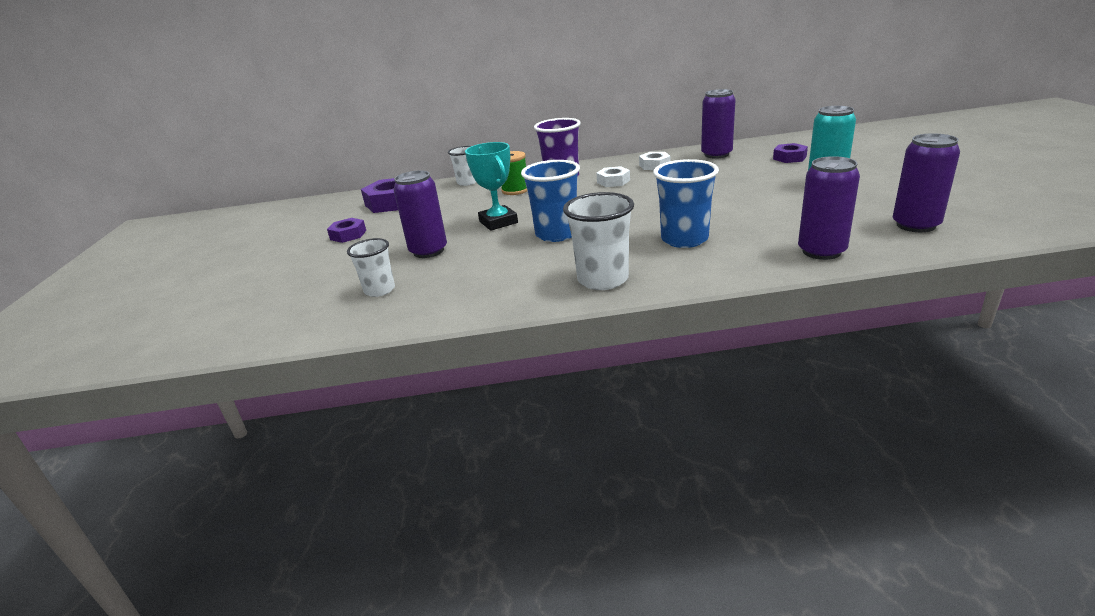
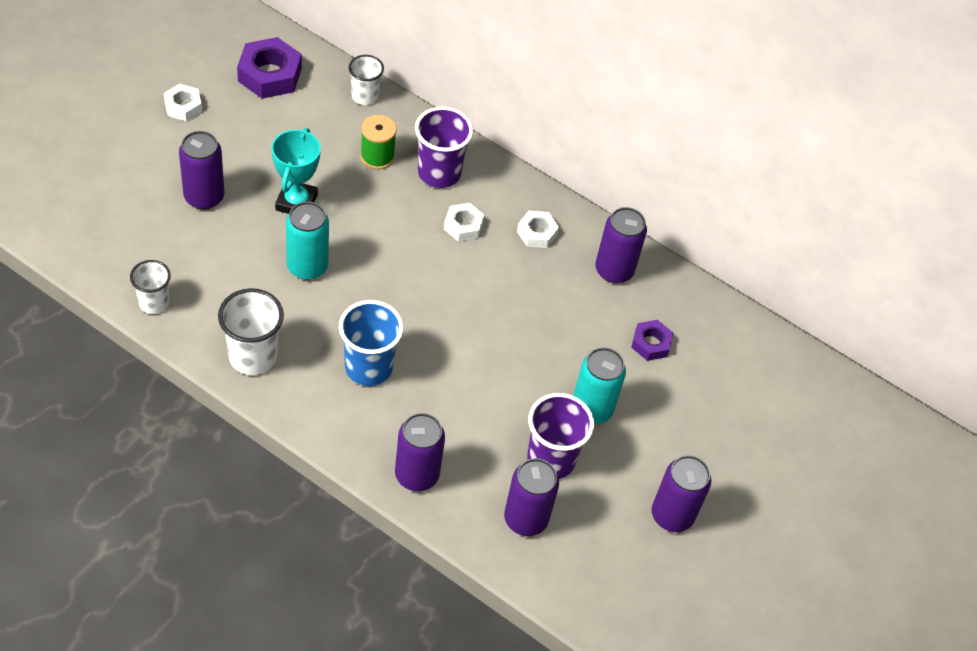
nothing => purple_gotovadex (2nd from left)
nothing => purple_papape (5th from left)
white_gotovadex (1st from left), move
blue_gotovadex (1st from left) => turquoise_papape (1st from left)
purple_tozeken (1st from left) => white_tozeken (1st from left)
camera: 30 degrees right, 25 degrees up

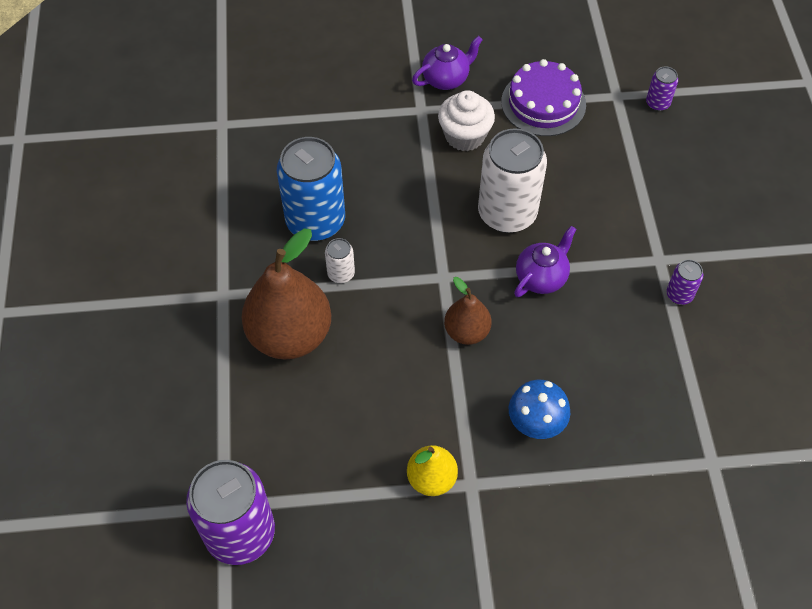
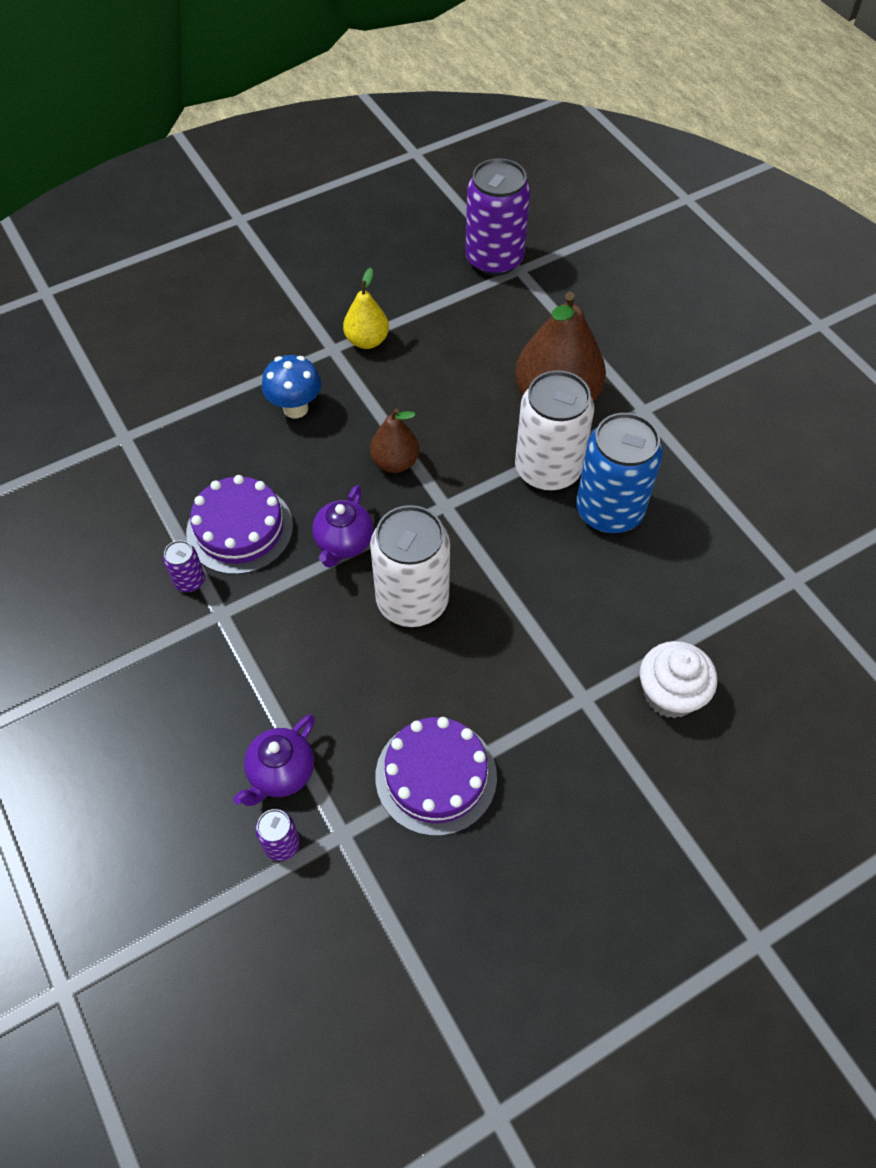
nothing => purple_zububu (1st from left)
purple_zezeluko (1st from left), move
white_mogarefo, move
white_papape (1st from left in the first image) => white_papape (2nd from left), x2.24
camera: 155 degrees right, 0 degrees up

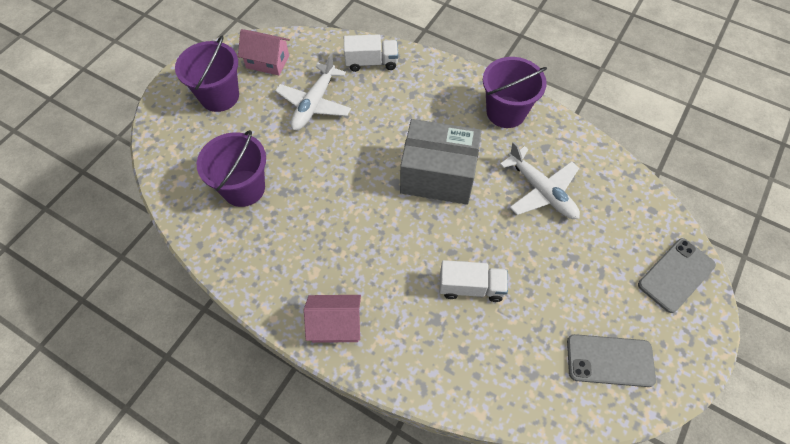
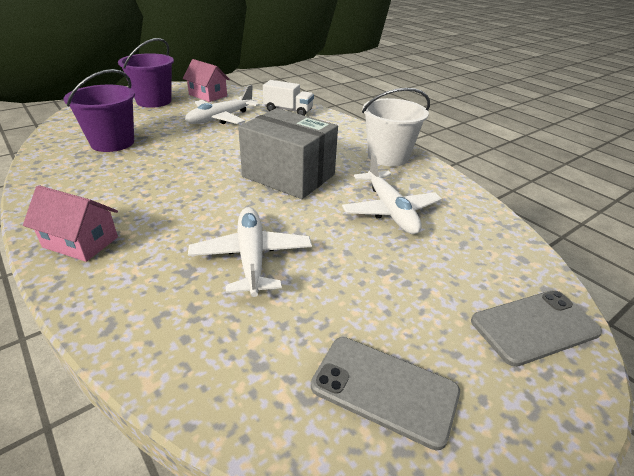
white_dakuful (2nd from left) => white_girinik (2nd from left)
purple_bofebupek (3rd from left) => white_bofebupek
camera: 20 degrees right, 25 degrees down

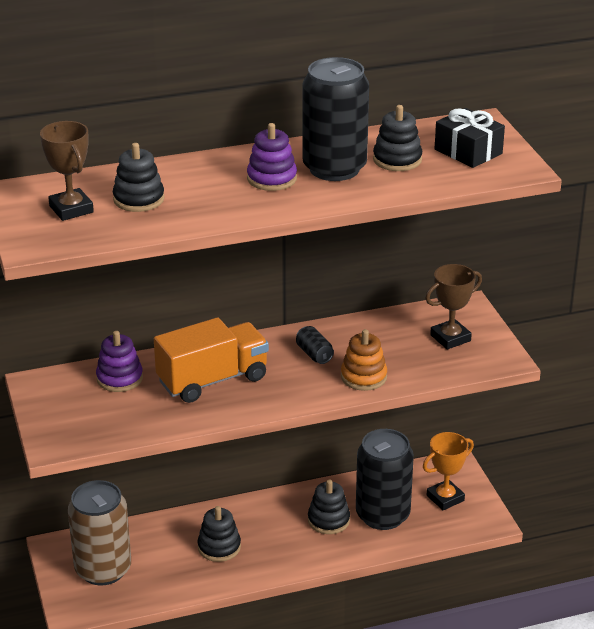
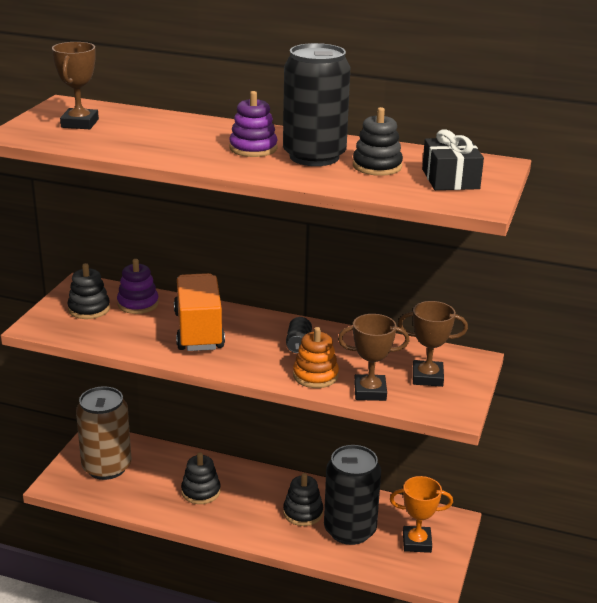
nothing => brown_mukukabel (2nd from left)
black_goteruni (1st from left), move
orange_dakuful, 105 degrees counterclockwise
camera: 35 degrees right, 5 degrees down

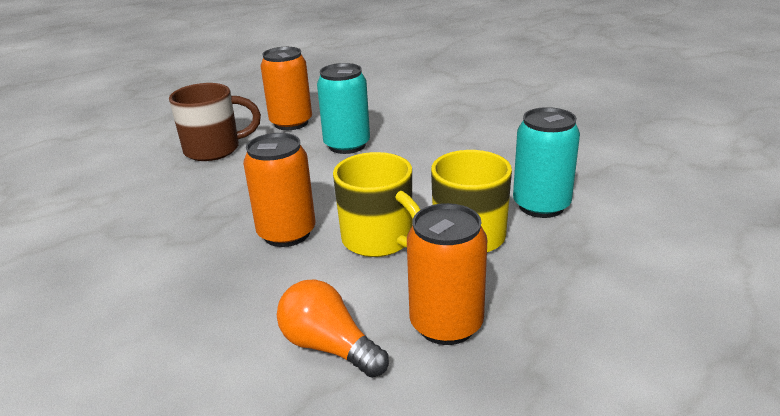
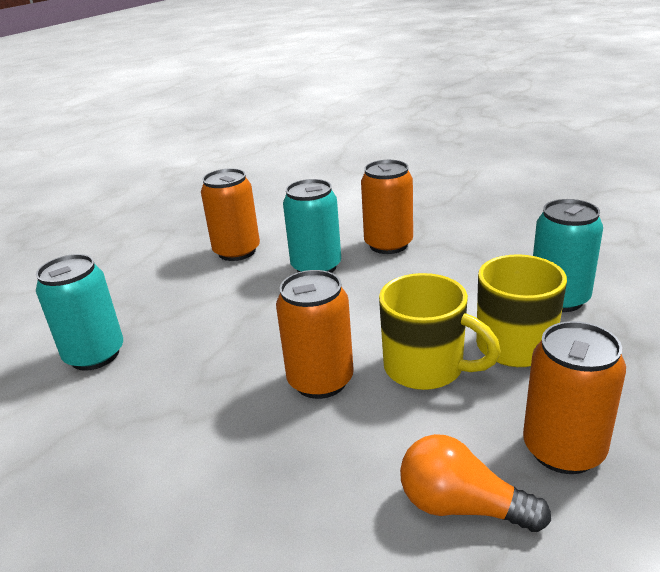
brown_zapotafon => nothing
nothing => turquoise_papape (1st from left)
nothing => orange_papape (3rd from left)
camera: 15 degrees left, 0 degrees up

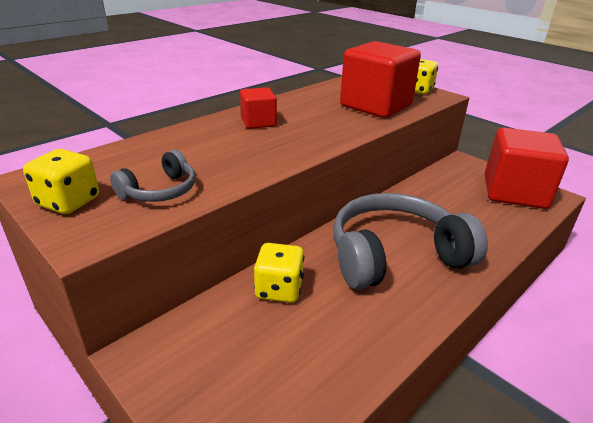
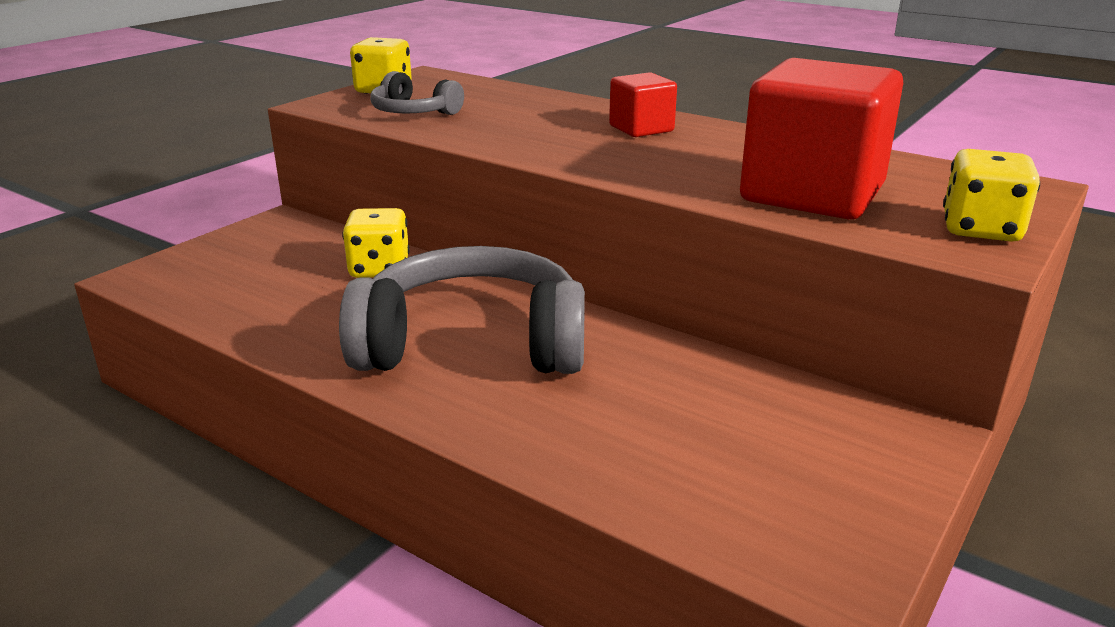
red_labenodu (3rd from left) => nothing
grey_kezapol (2nd from left), 60 degrees counterclockwise
camera: 80 degrees right, 5 degrees down

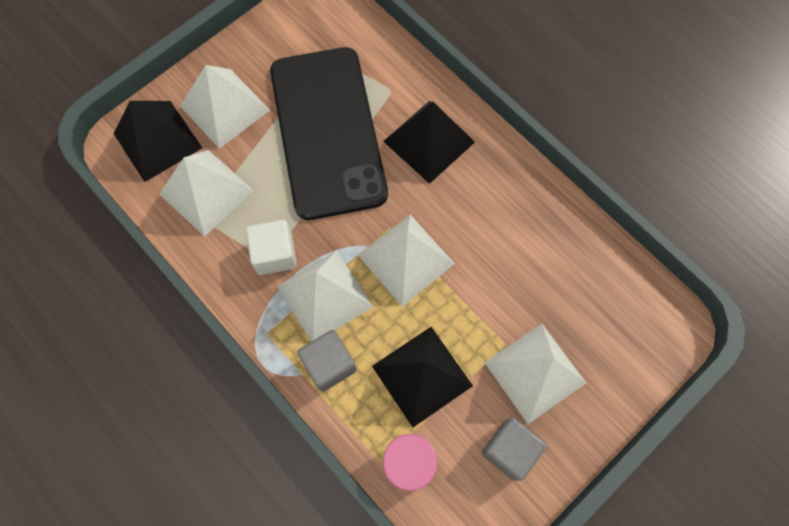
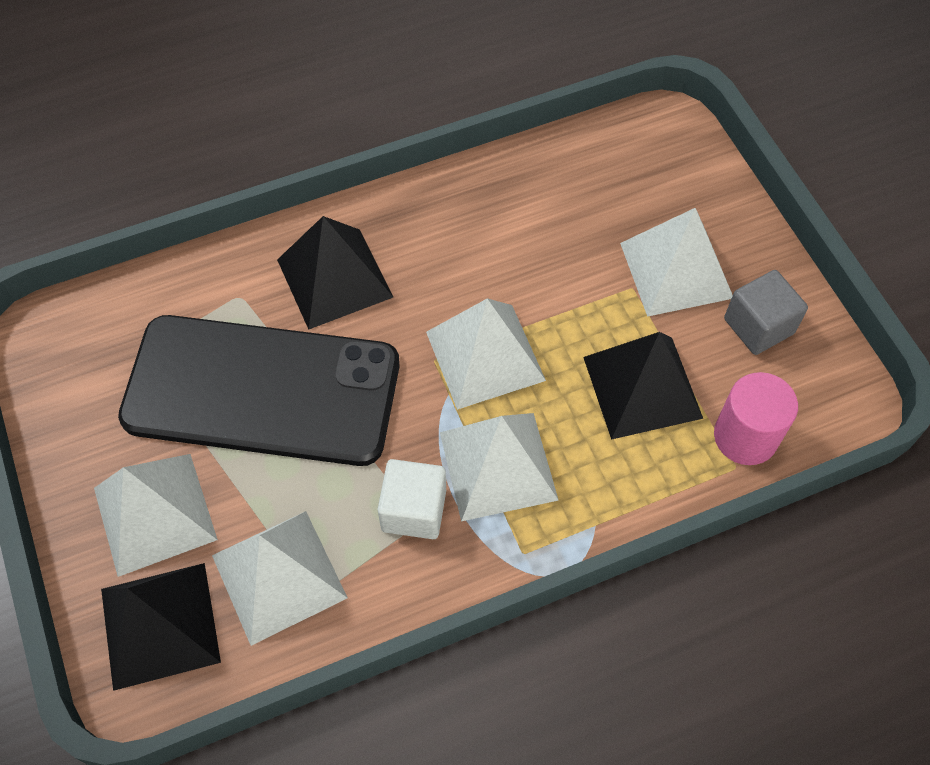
grey_labenodu (1st from left) => nothing
camera: 70 degrees left, 10 degrees down

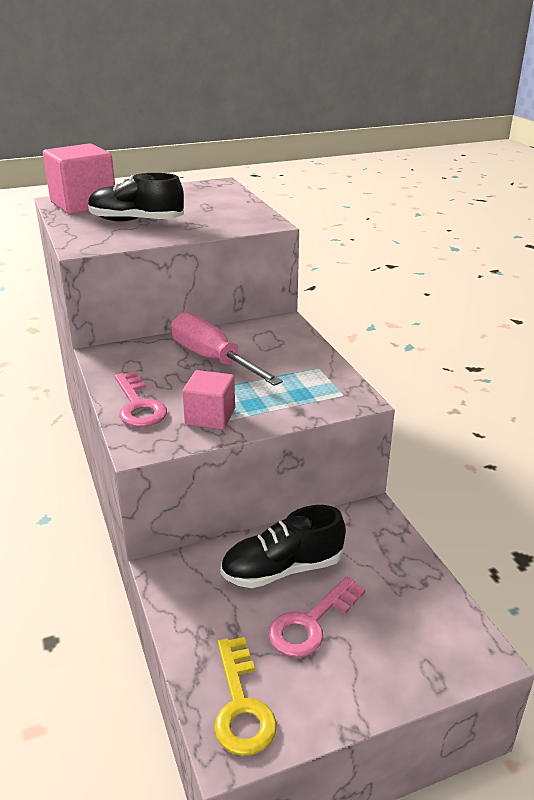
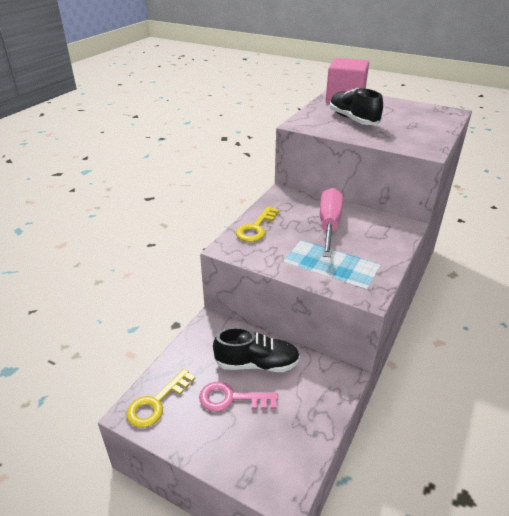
pink_labenodu (2nd from left) => nothing
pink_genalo (1st from left) => yellow_genalo (2nd from left)
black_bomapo (2nd from left in the first image) => black_bomapo (1st from left), 150 degrees clockwise
camera: 50 degrees right, 5 degrees up

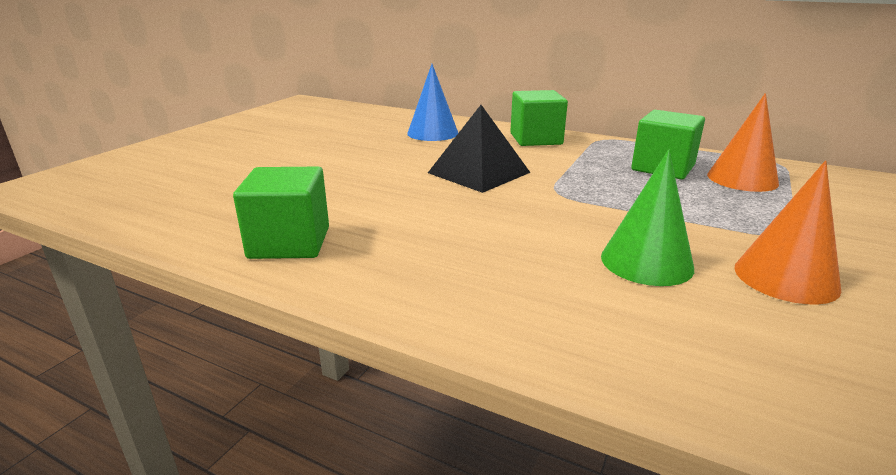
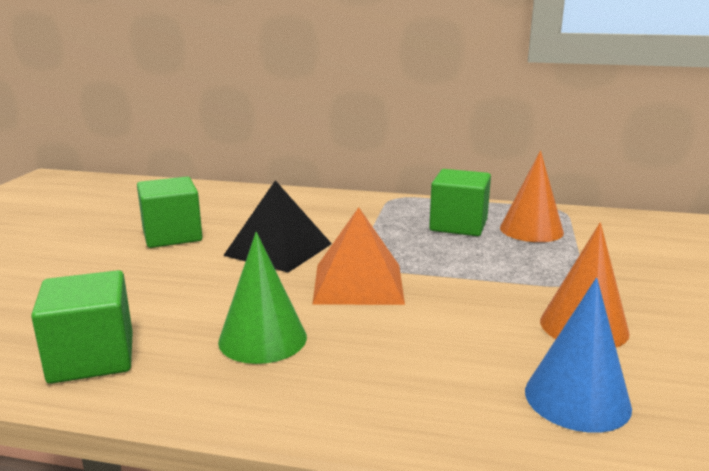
nothing => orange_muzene
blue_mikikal, move
green_labenodu (2nd from left), move
green_mikikal, move
camera: 15 degrees left, 5 degrees down

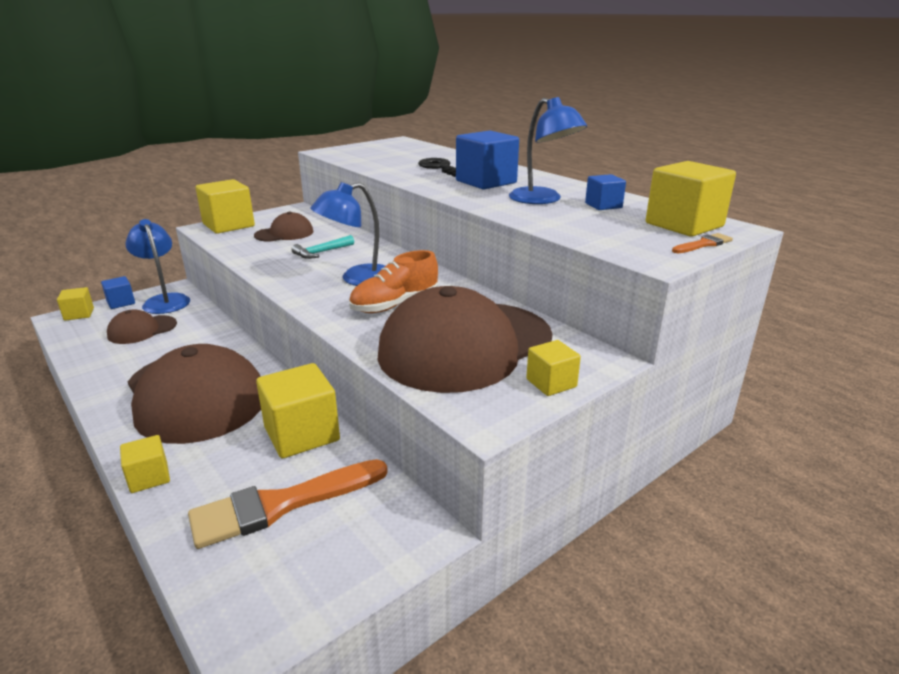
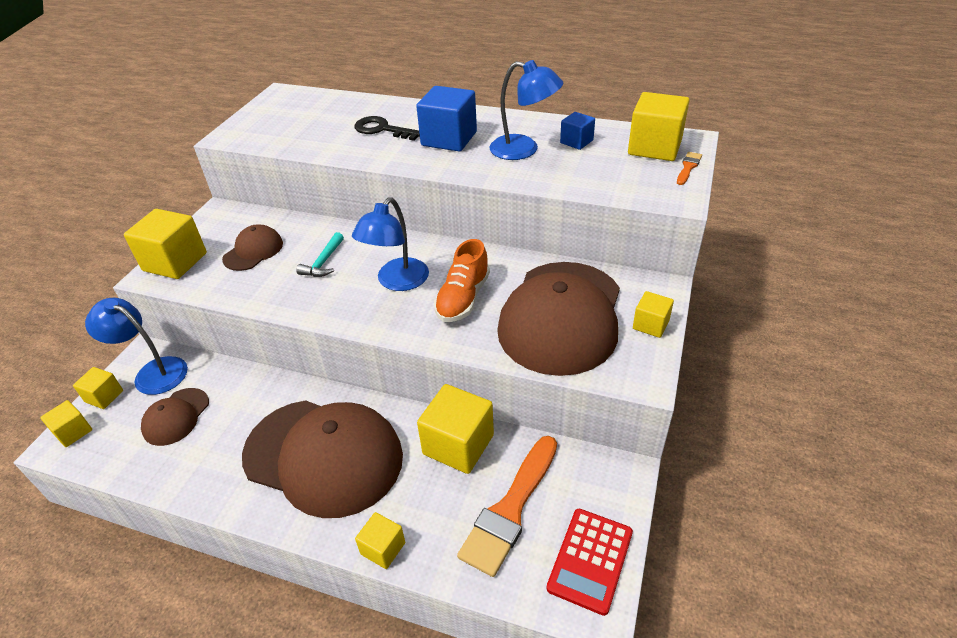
nothing => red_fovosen
blue_labenodu (1st from left) => yellow_labenodu (2nd from left)
camera: 30 degrees left, 15 degrees up

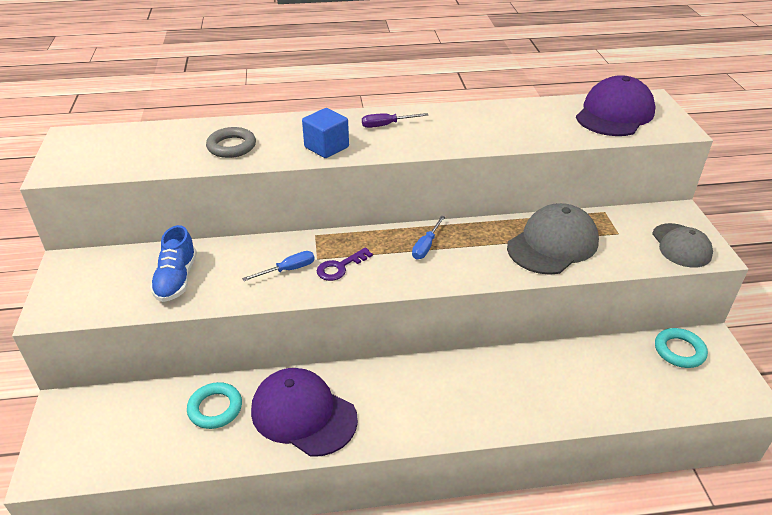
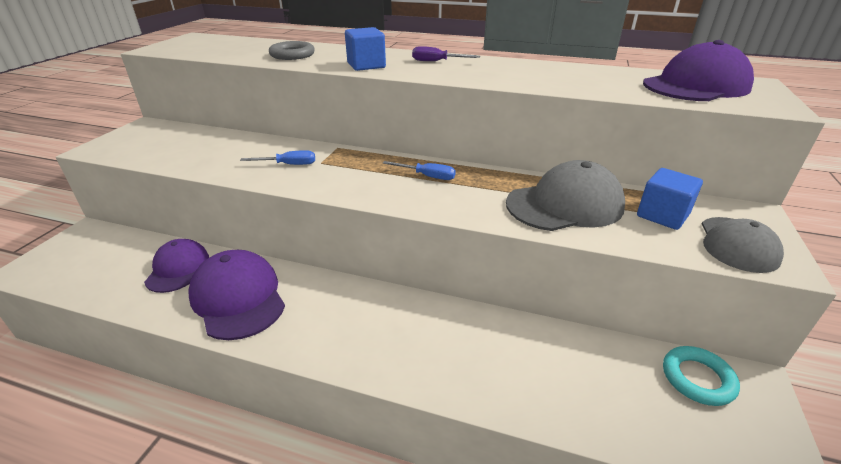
blue_bomapo => nothing
purple_genalo => nothing
nothing => blue_labenodu (2nd from left)
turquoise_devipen (1st from left) => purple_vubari (1st from left)
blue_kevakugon (2nd from left), 120 degrees counterclockwise
camera: 25 degrees right, 5 degrees down

